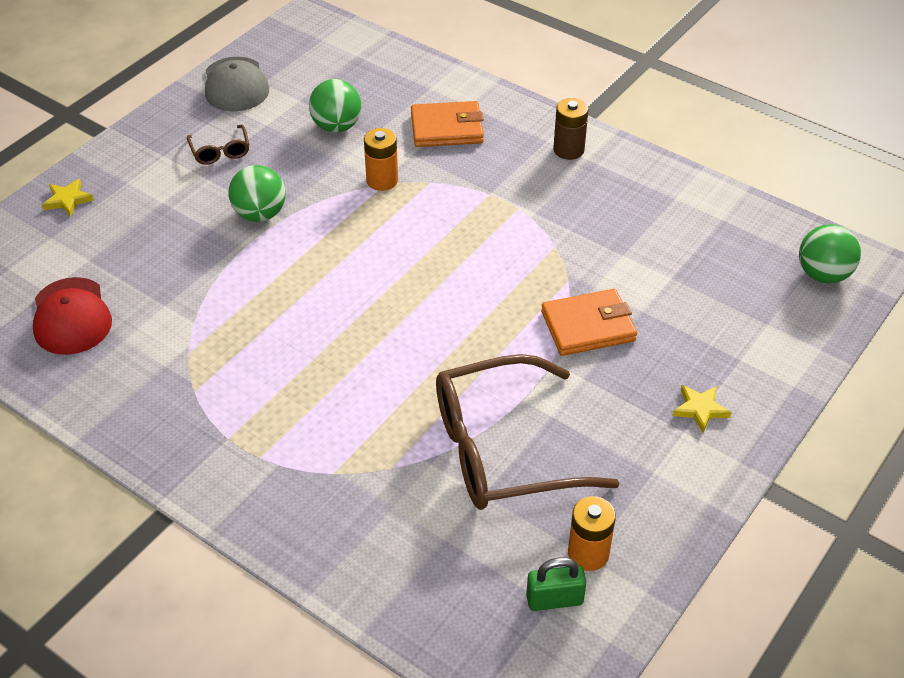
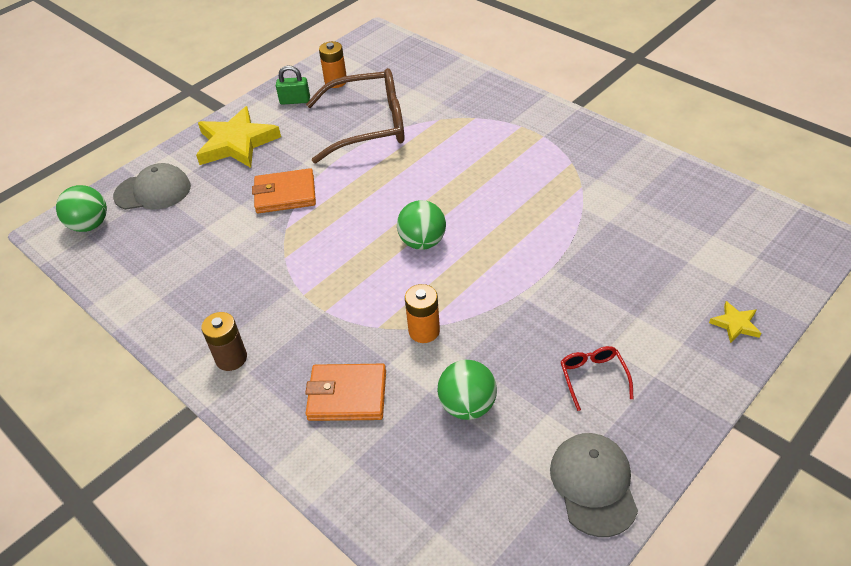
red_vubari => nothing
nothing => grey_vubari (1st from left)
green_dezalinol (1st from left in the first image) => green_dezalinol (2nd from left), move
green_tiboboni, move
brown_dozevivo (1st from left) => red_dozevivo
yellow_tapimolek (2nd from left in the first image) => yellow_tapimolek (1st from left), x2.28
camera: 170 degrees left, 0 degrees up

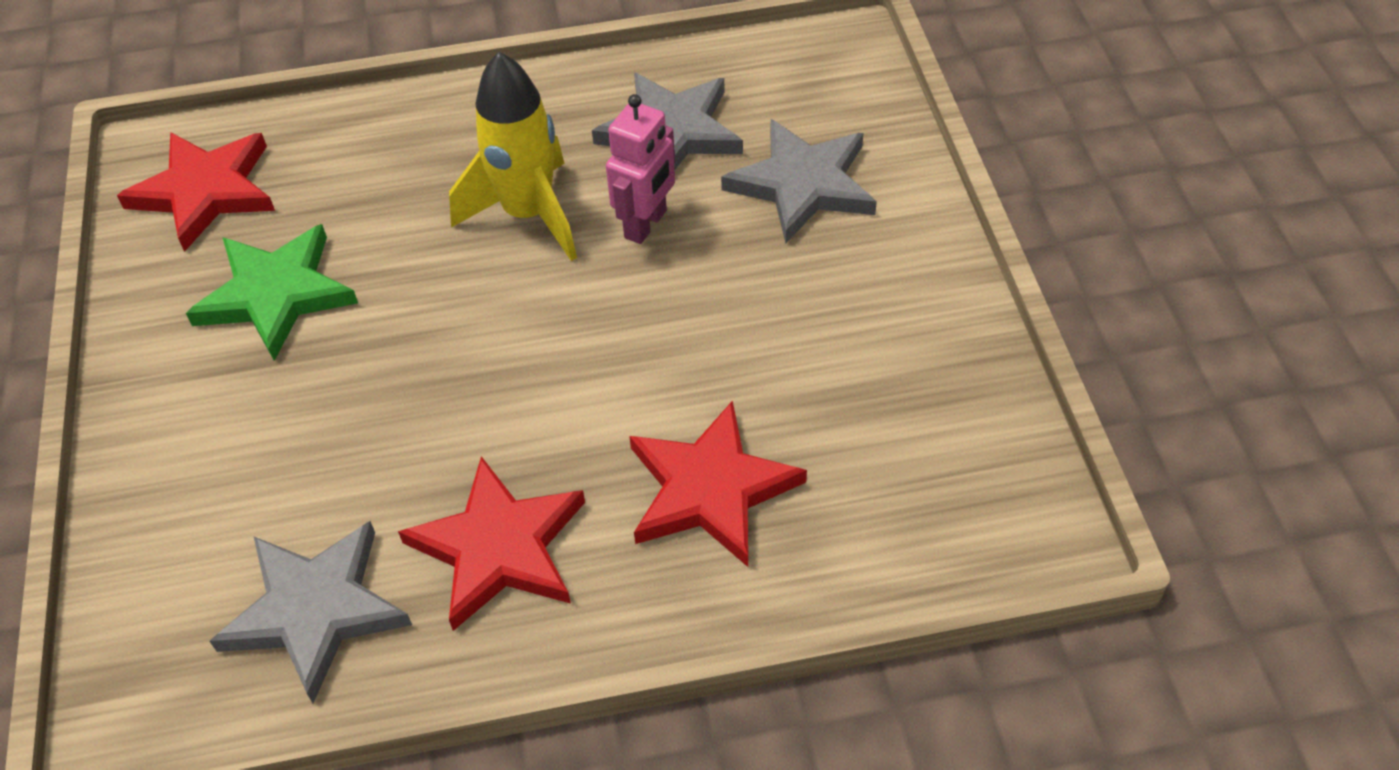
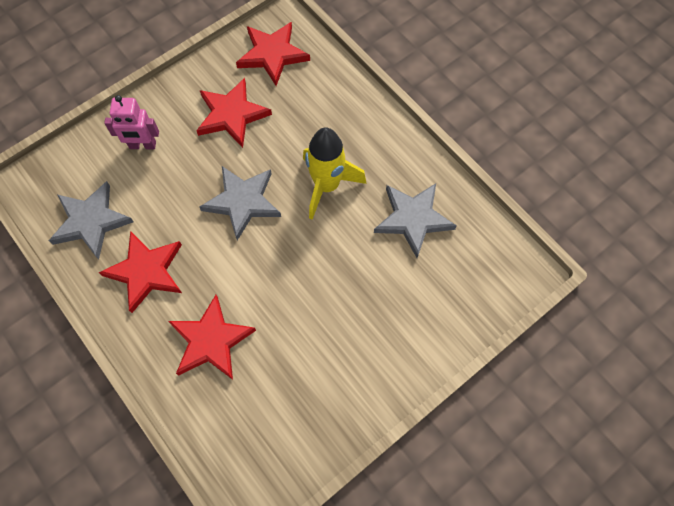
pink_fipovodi, move
grey_tapimolek (3rd from left in the first image) => grey_tapimolek (2nd from left), move
green_tapimolek => red_tapimolek (3rd from left)
camera: 60 degrees right, 15 degrees up

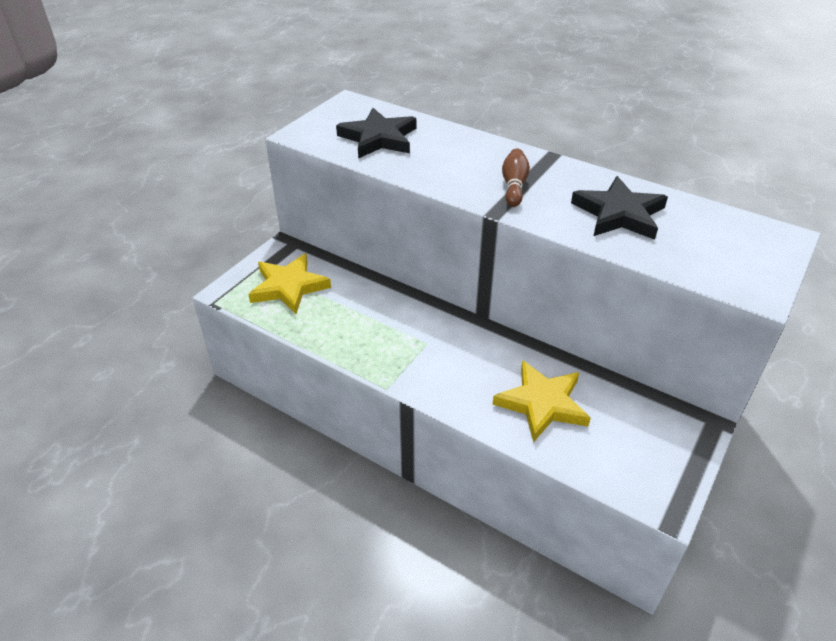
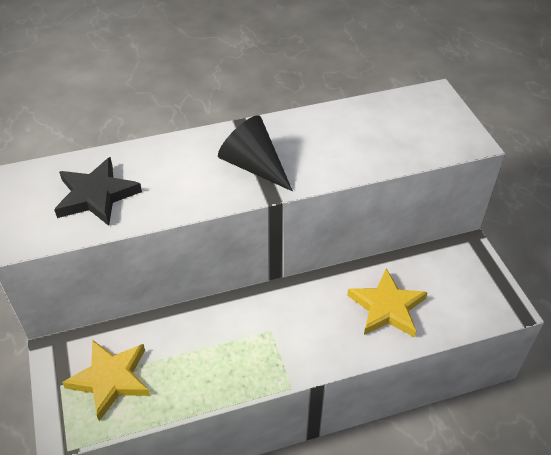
black_tapimolek (2nd from left) => nothing
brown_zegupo => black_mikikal
camera: 50 degrees left, 5 degrees up

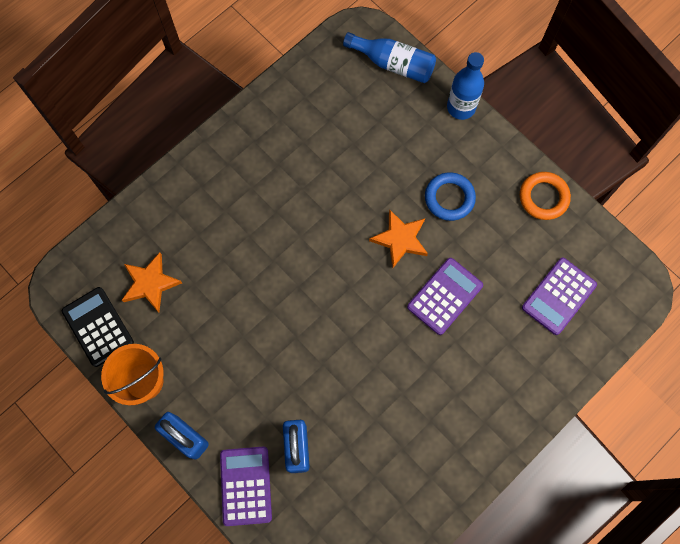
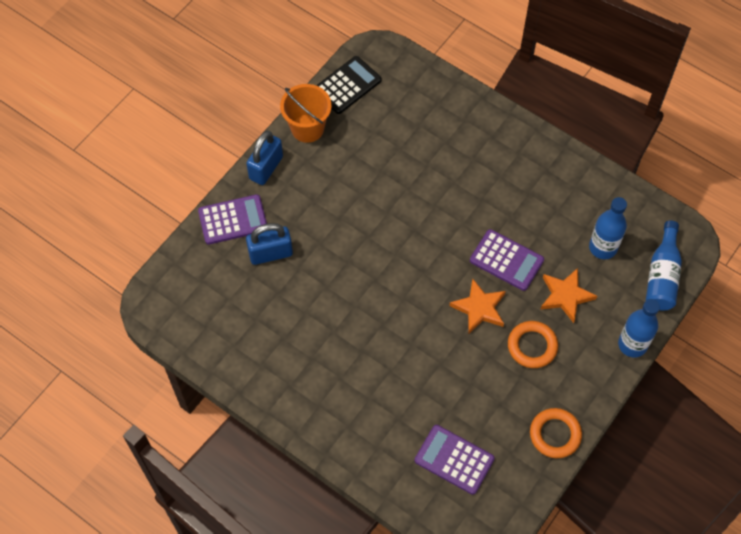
nothing => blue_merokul (1st from left)
orange_tapimolek (1st from left in the first image) => orange_tapimolek (2nd from left), move
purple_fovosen (2nd from left in the first image) => purple_fovosen (3rd from left), move
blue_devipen => orange_devipen (1st from left)
camera: 80 degrees right, 10 degrees down

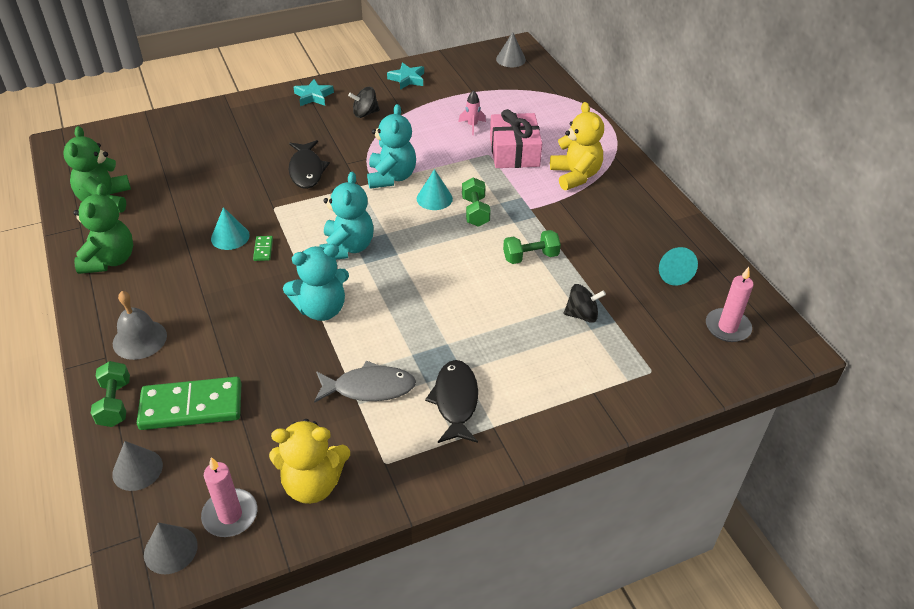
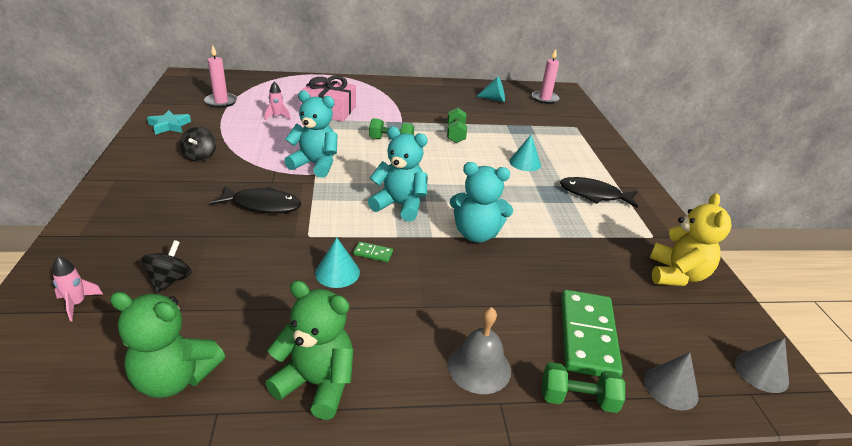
turquoise_tapimolek (1st from left) => nothing
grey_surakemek => nothing
grey_mikikal (3rd from left) => nothing
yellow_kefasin (2nd from left) => nothing
nothing => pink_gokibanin (1st from left)
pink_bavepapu (1st from left), move
turquoise_mikikal (2nd from left in the first image) => turquoise_mikikal (3rd from left), move
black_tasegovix (2nd from left in the first image) => black_tasegovix (1st from left), move
turquoise_kefasin (1st from left in the first image) => turquoise_kefasin (3rd from left), 105 degrees clockwise
camera: 75 degrees left, 10 degrees down

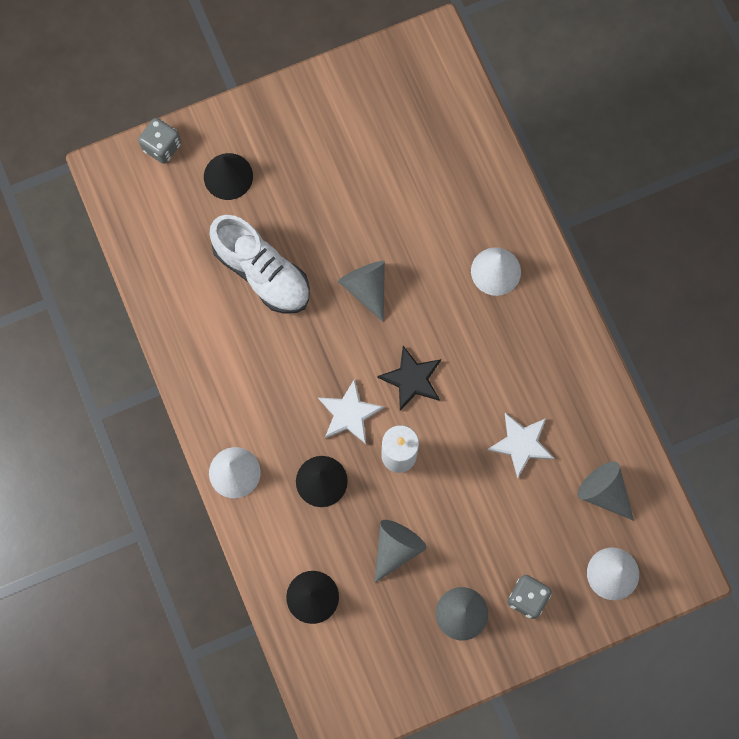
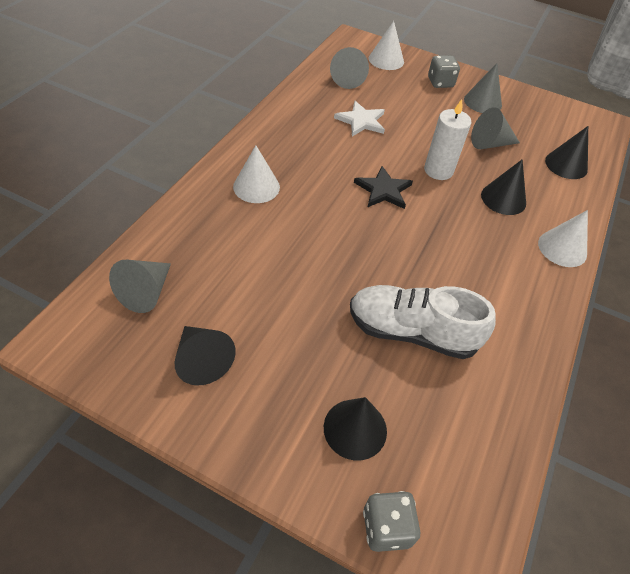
white_tapimolek (1st from left) => nothing
nothing => black_mikikal (1st from left)
grey_mikikal (1st from left), move
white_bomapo, 75 degrees counterclockwise
camera: 135 degrees left, 25 degrees down

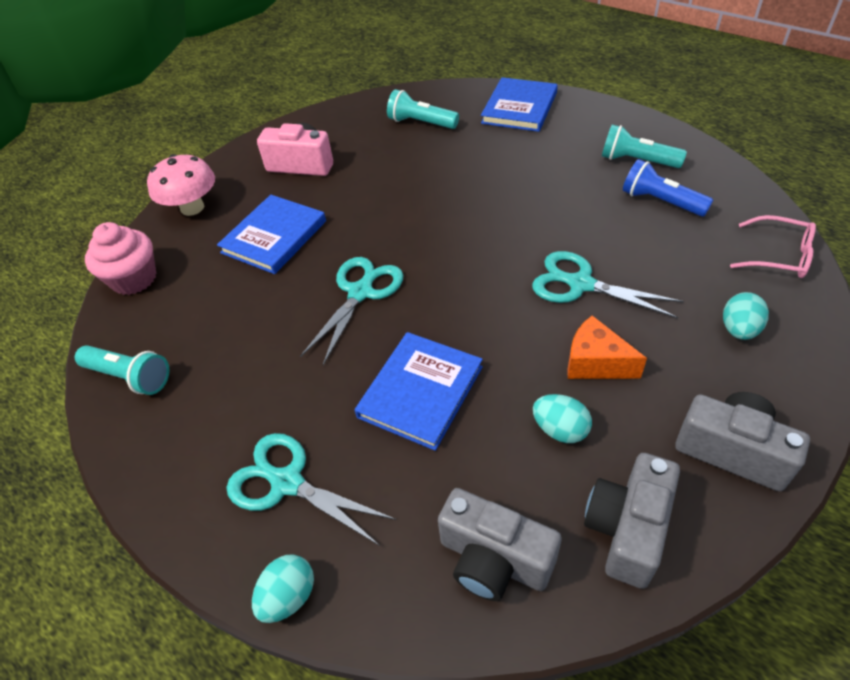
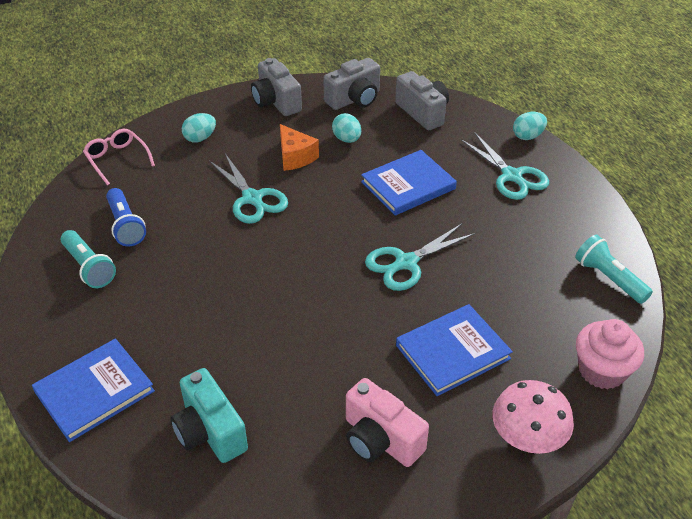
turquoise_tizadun (2nd from left) => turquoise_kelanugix
camera: 155 degrees left, 5 degrees down

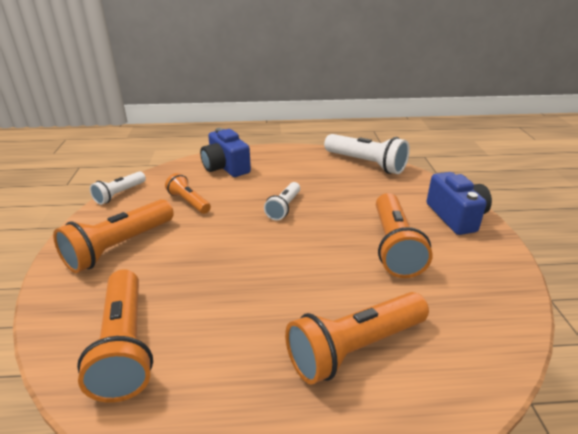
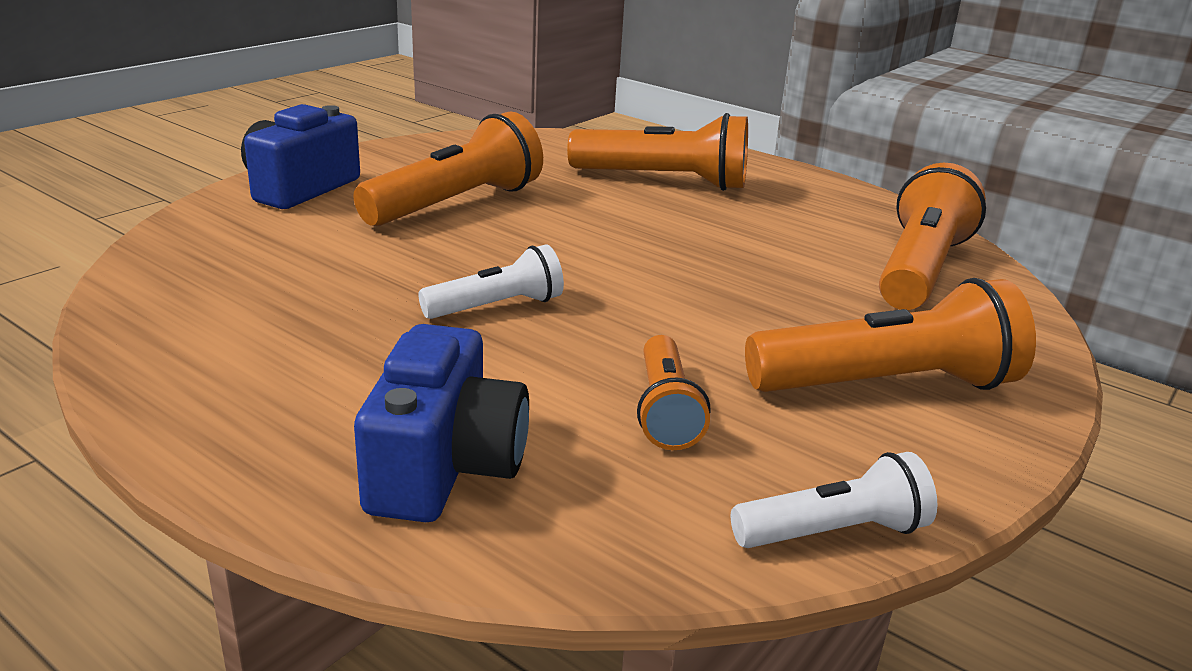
white_tizadun (3rd from left) => nothing
camera: 140 degrees left, 5 degrees down

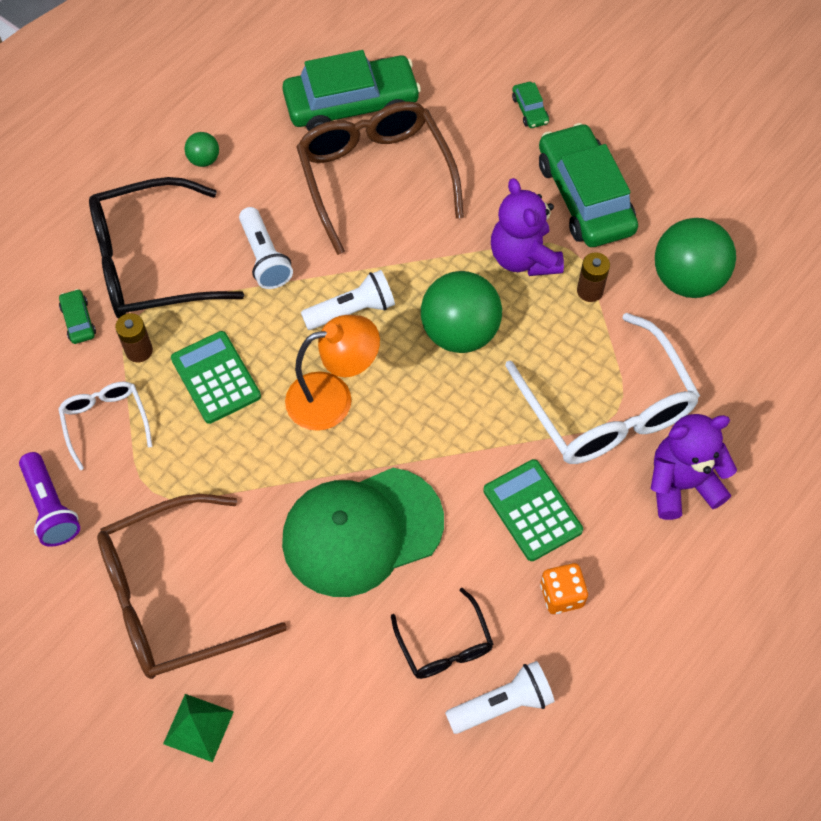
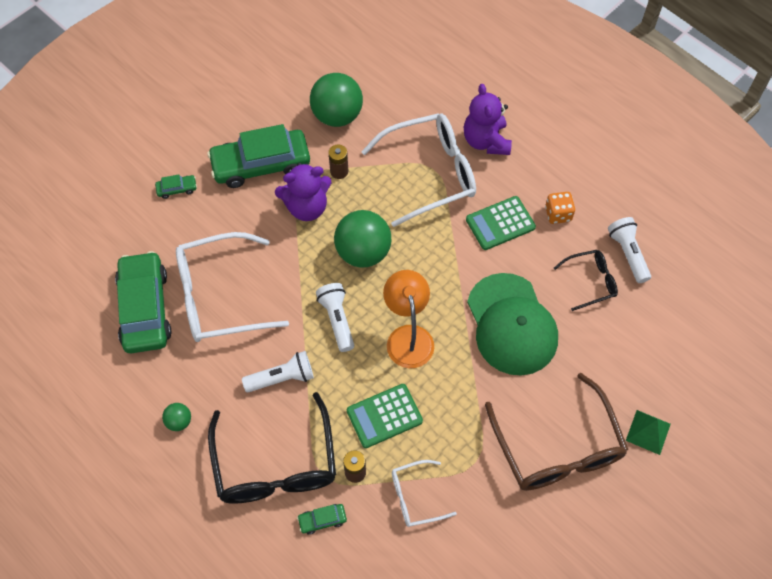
purple_tizadun => nothing
brown_dozevivo (2nd from left) => white_dozevivo (1st from left)
camera: 85 degrees left, 0 degrees up

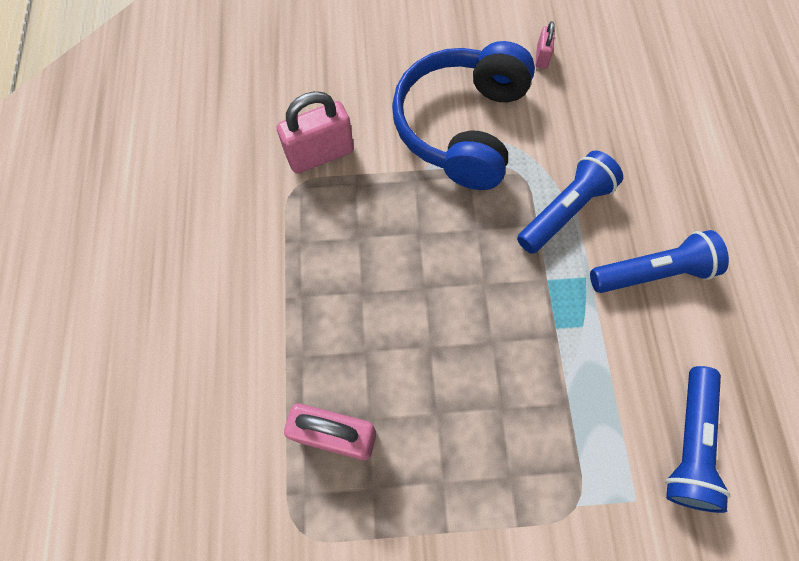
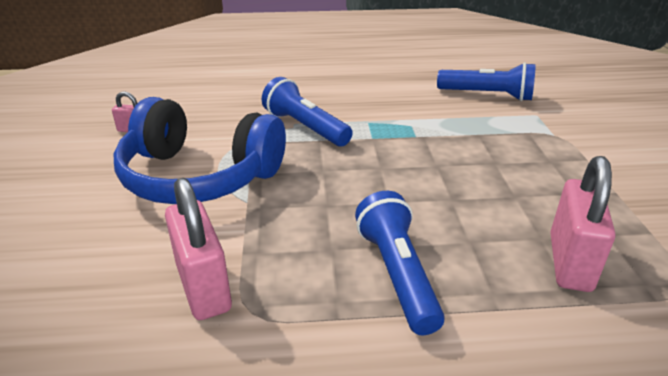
blue_tizadun (2nd from left), move
camera: 90 degrees left, 35 degrees down

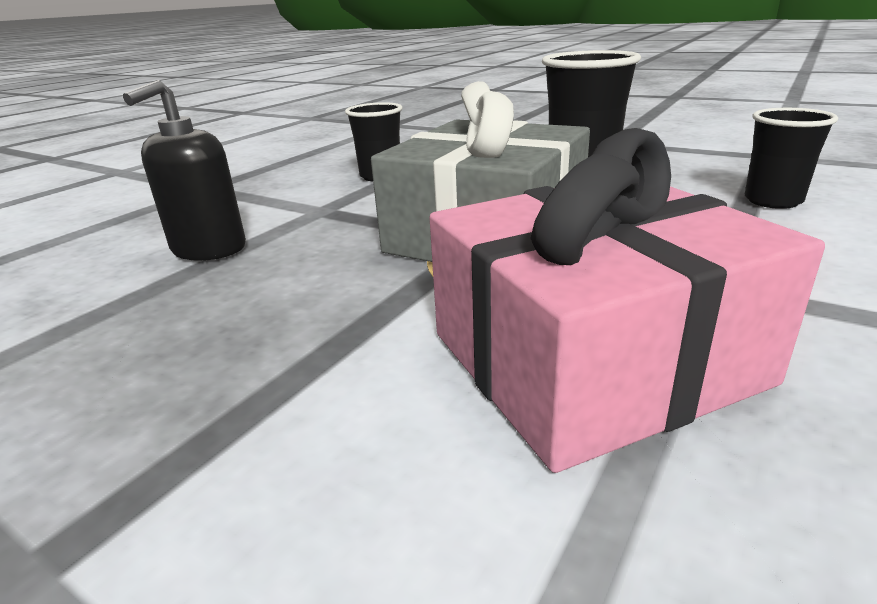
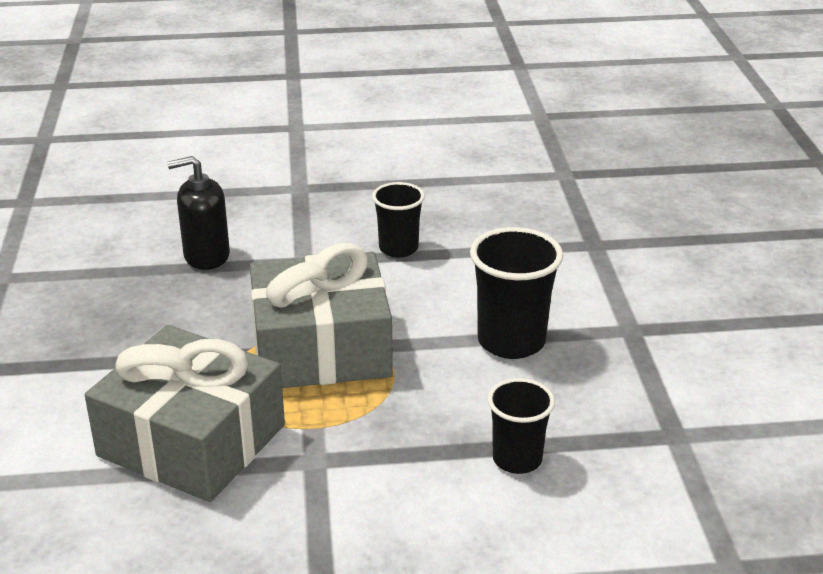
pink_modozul => grey_modozul (1st from left)
camera: 50 degrees right, 5 degrees up

